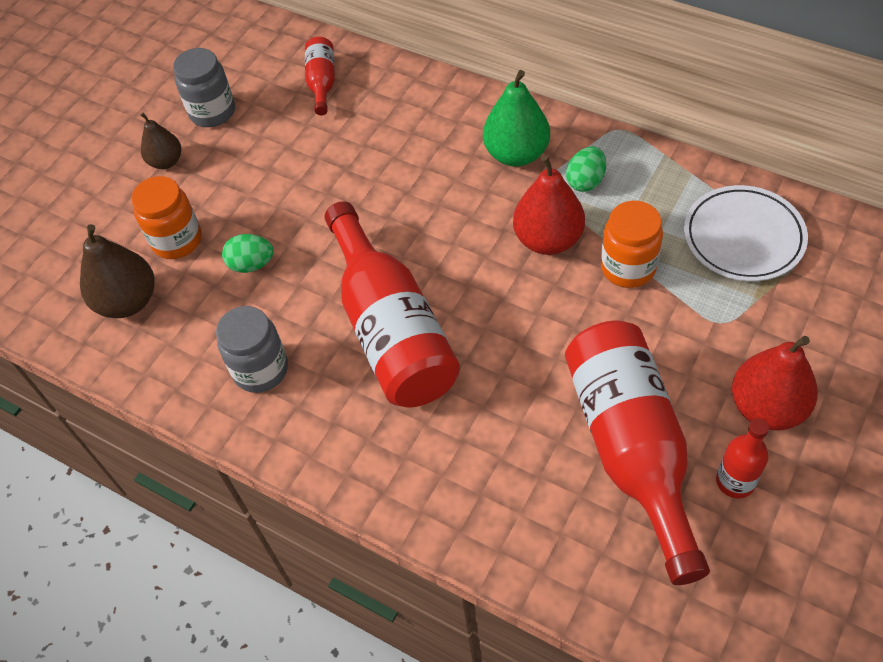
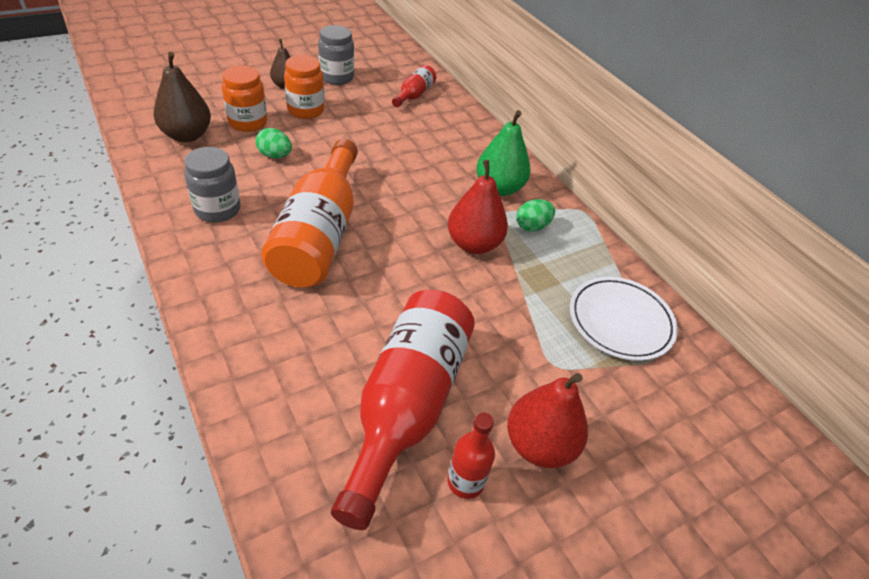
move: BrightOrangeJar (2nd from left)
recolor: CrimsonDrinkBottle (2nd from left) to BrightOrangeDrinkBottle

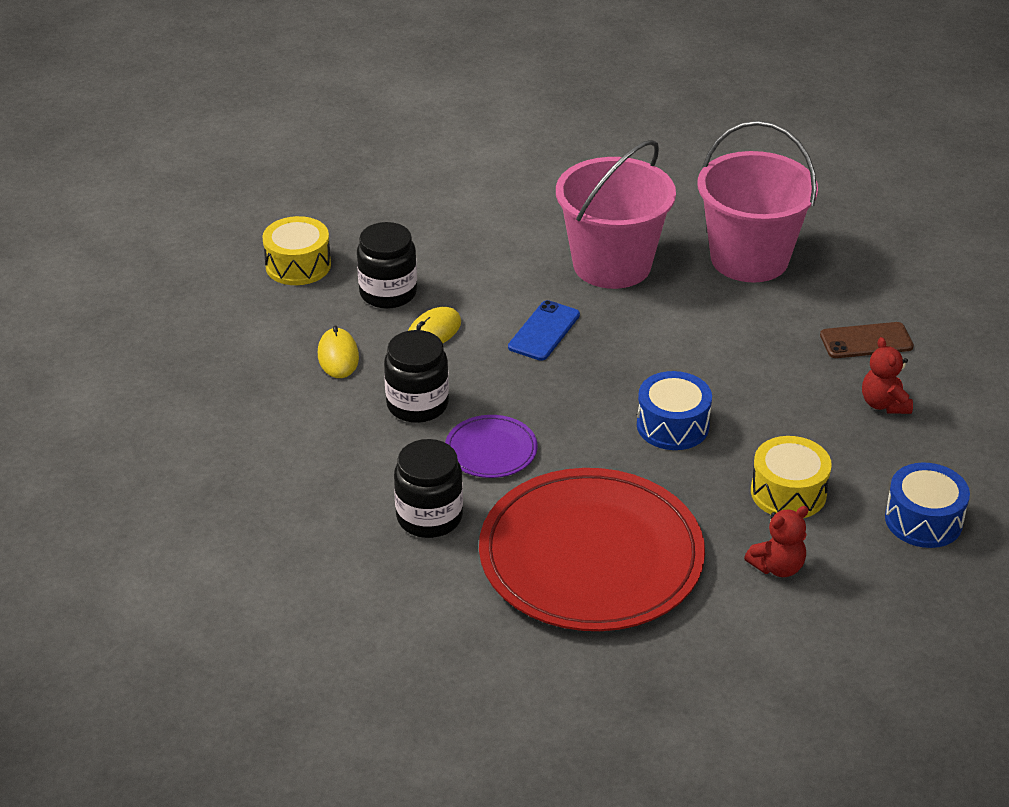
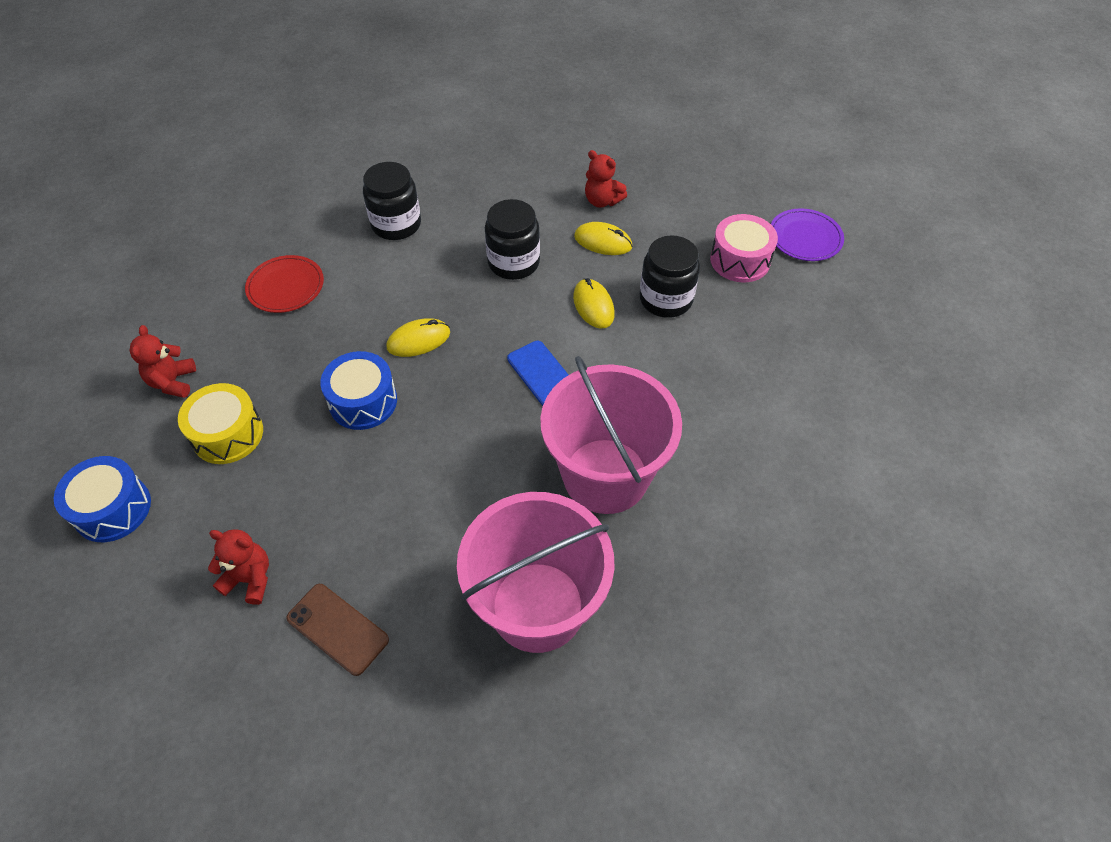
insert: YellowComputerMouse (1st from left); CrimsonStuffedBear (3rd from left)
move: VioletFlatDish
recolor: YellowToyDrum (1st from left) to PinkToyDrum
rotate: BrownSmartphone 75 degrees counterclockwise
resize: CrimsonFlatDish x0.44

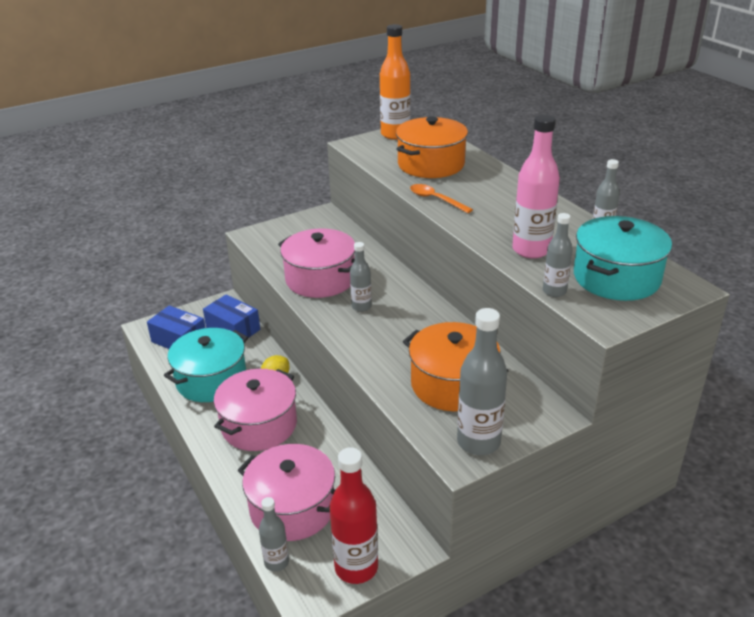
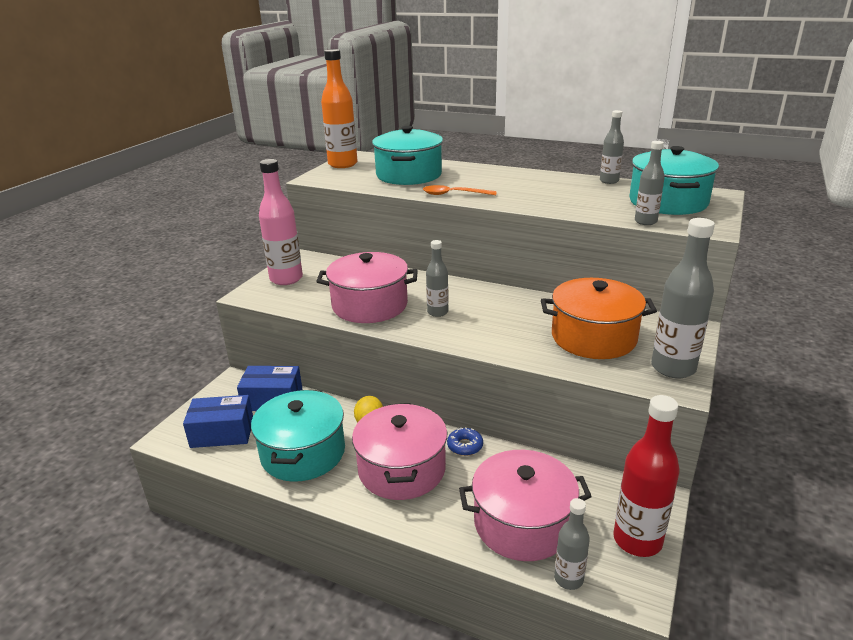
insert: CobaltDonut
move: PinkDrinkBottle
recolor: BrightOrangeStockpot (1st from left) to AquaStockpot (2nd from left)

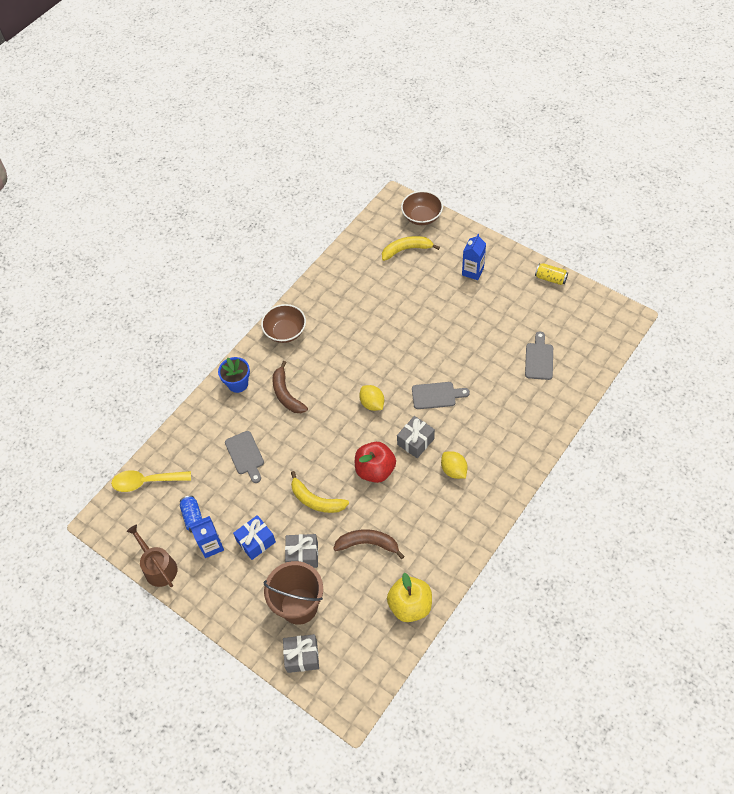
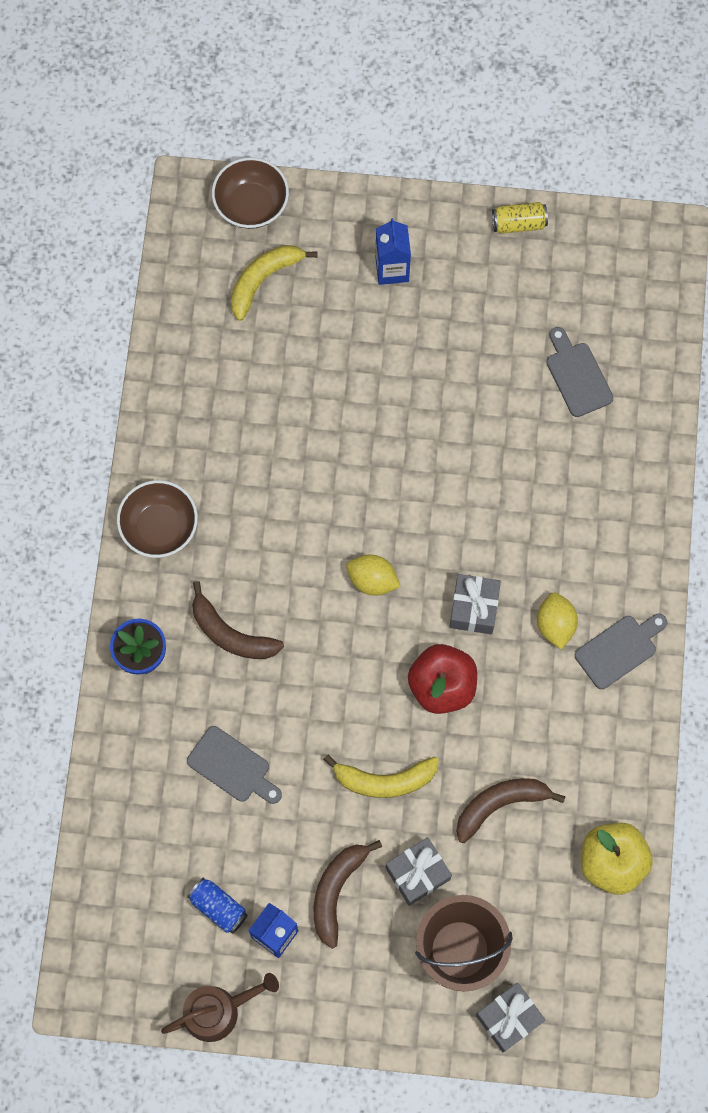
delete: YellowTablespoon
move: GrayCuttingBoard (2nd from left in the first image) to GrayCuttingBoard (3rd from left)
replace: CobaltGift to BrownToyBanana (2nd from left)
rotate: BrownWateringCan 135 degrees clockwise; YellowCitrusFruit (2nd from left) 60 degrees clockwise

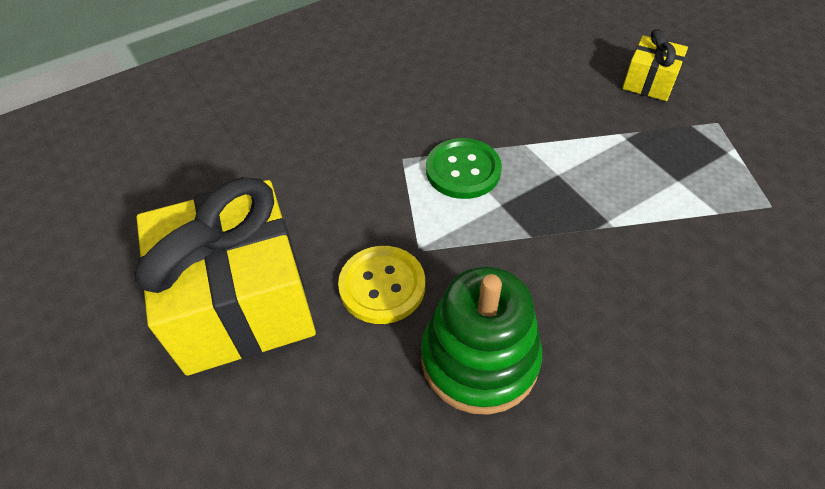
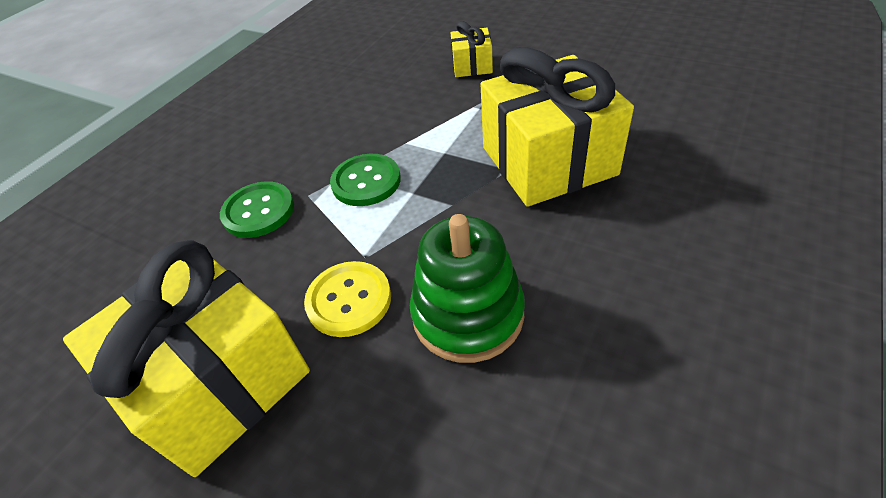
insert: EmeraldSewingButton (1st from left); YellowGift (3rd from left)

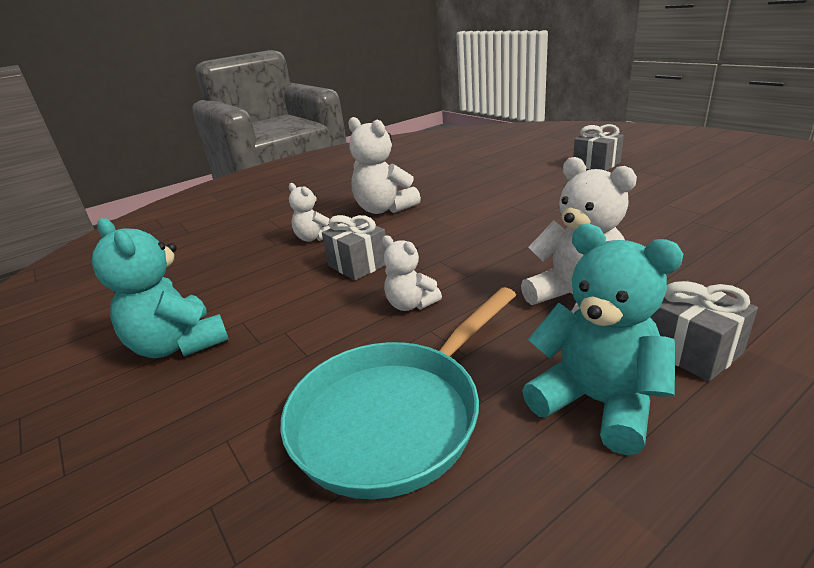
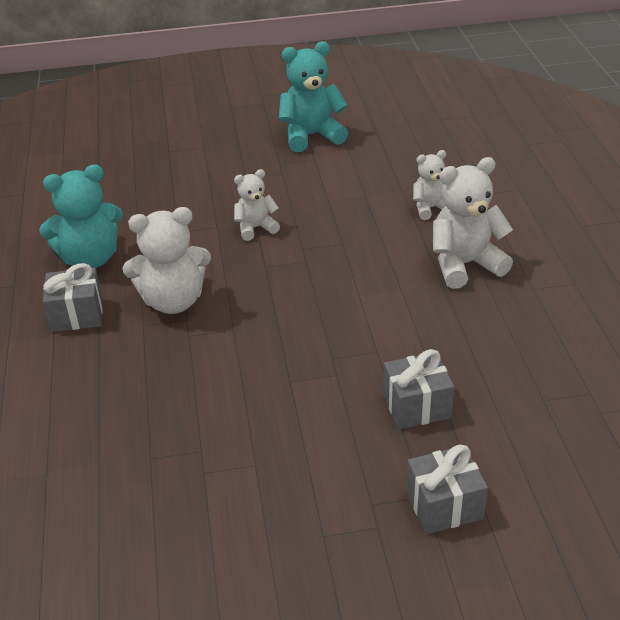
delete: AquaPan
move: GrayGift (1st from left in the first image) to GrayGift (2nd from left)

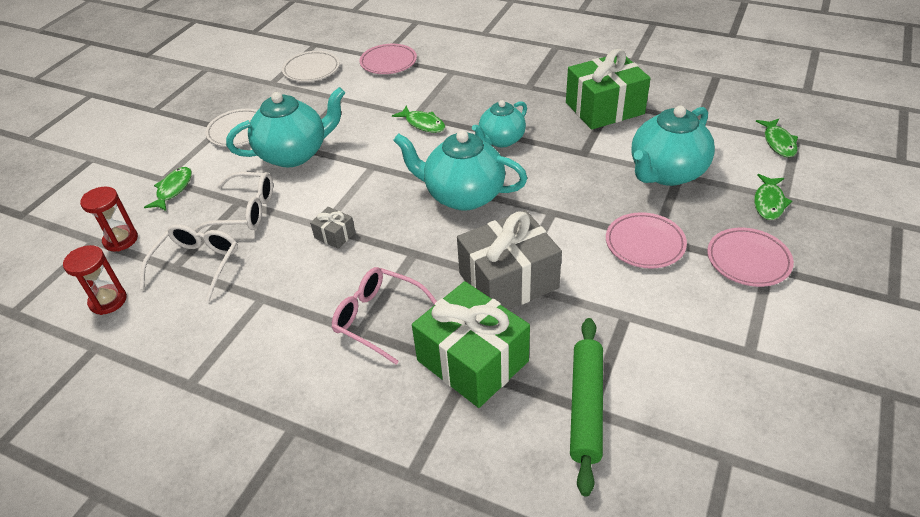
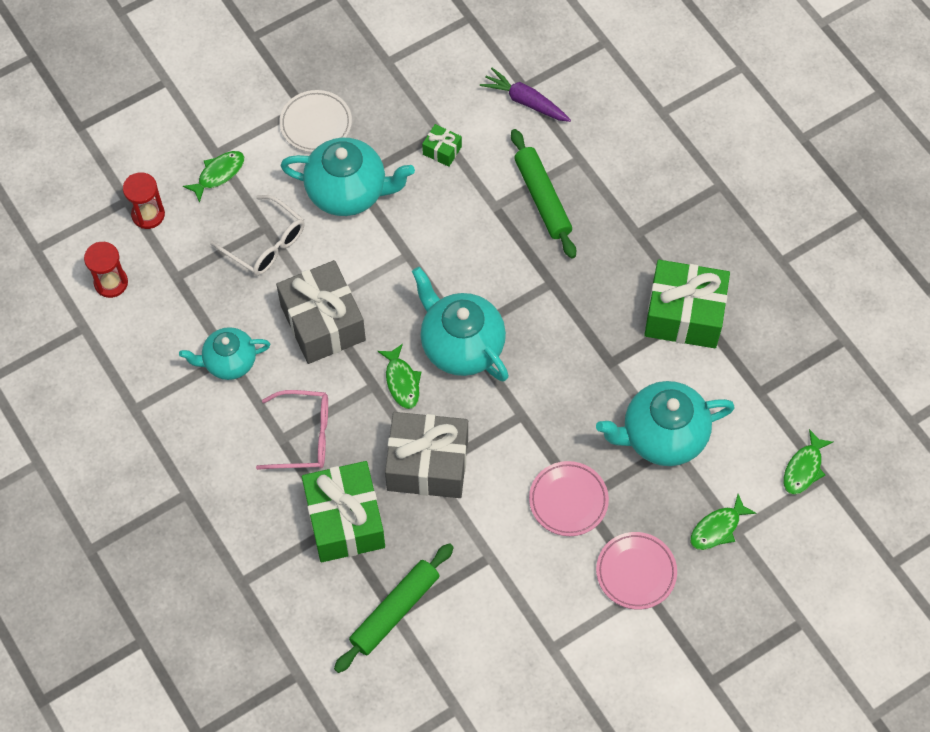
delete: SnowWhiteEyeglasses (1st from left); SnowWhiteFlatDish (2nd from left)
insert: EmeraldGift (2nd from left); EmeraldDoughRoller (2nd from left)
move: EmeraldFishFigure (2nd from left); AquaTeapot (3rd from left in the first image) to AquaTeapot (1st from left)
replace: PinkFlatDish (1st from left) to VioletRootVegetable
rotate: PinkEyeglasses 120 degrees clockwise
resize: GrayGift (1st from left) x2.28

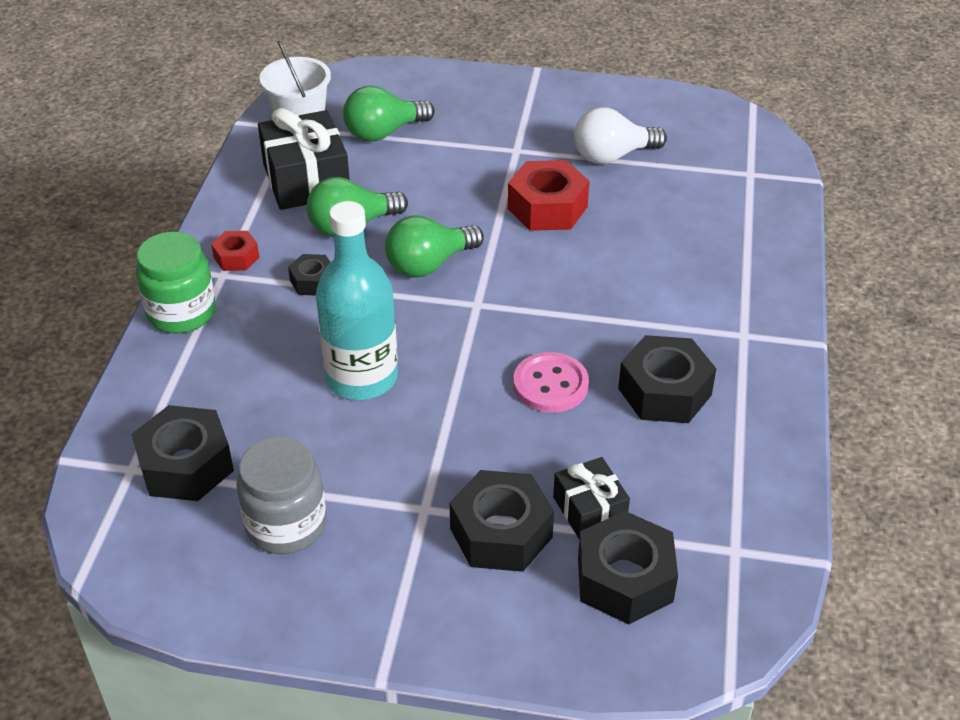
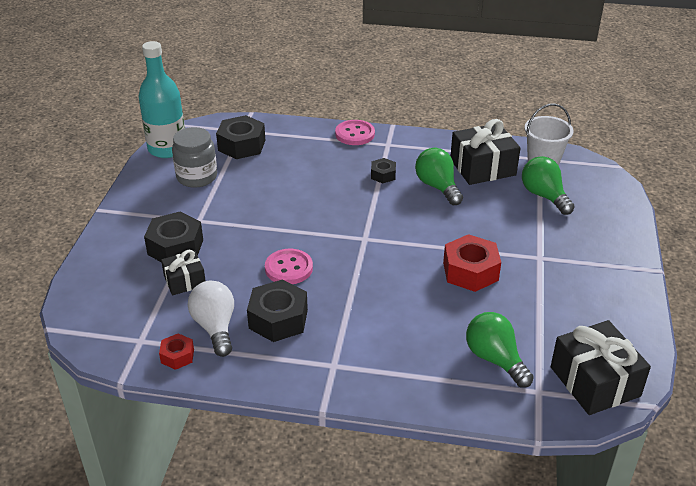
delete: BlackNut (4th from left)
insert: BlackGift (3rd from left)
move: CrimsonNut (1st from left); AquaDrinkBottle; EmeraldLightbulb (3rd from left in the first image) to EmeraldLightbulb (2nd from left); SnowWhiteLightbulb
replace: EmeraldJar to PinkSewingButton (2nd from left)

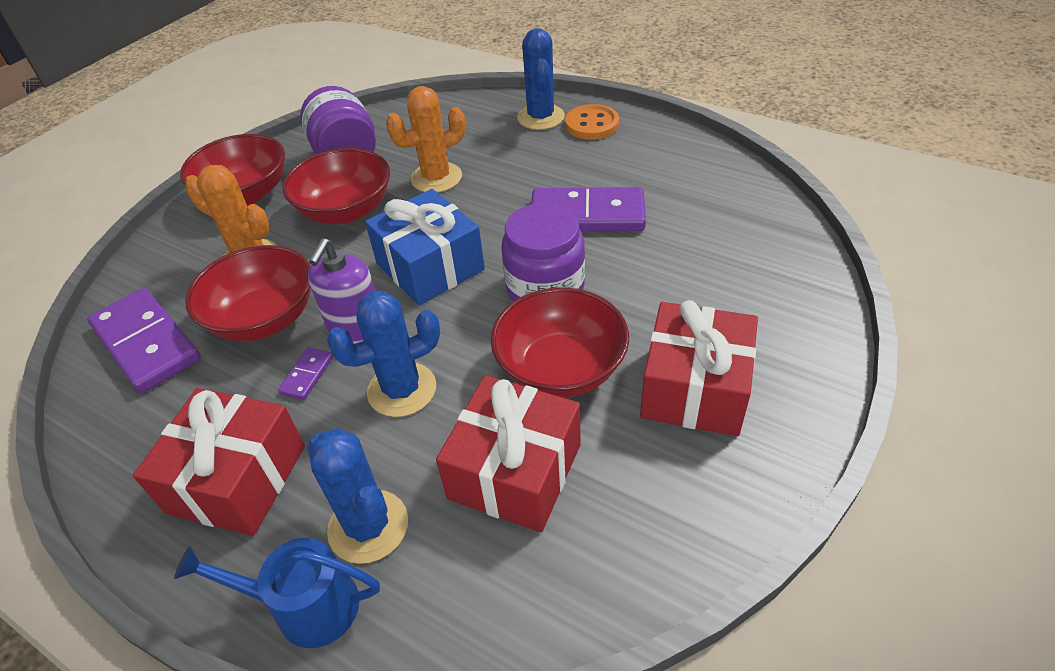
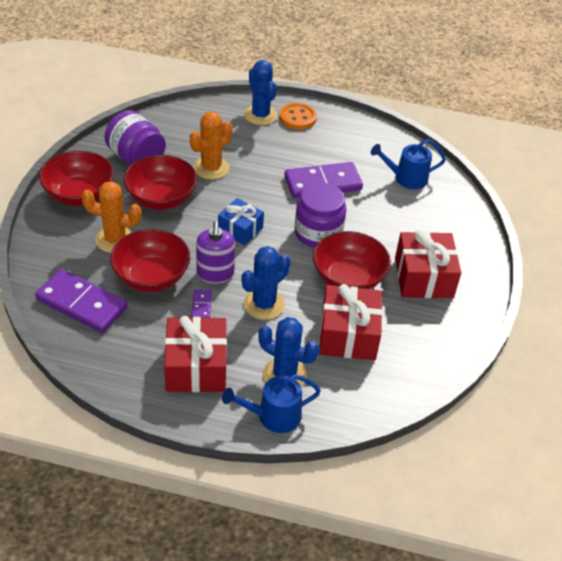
insert: CobaltWateringCan (2nd from left)
resize: CobaltGift x0.63

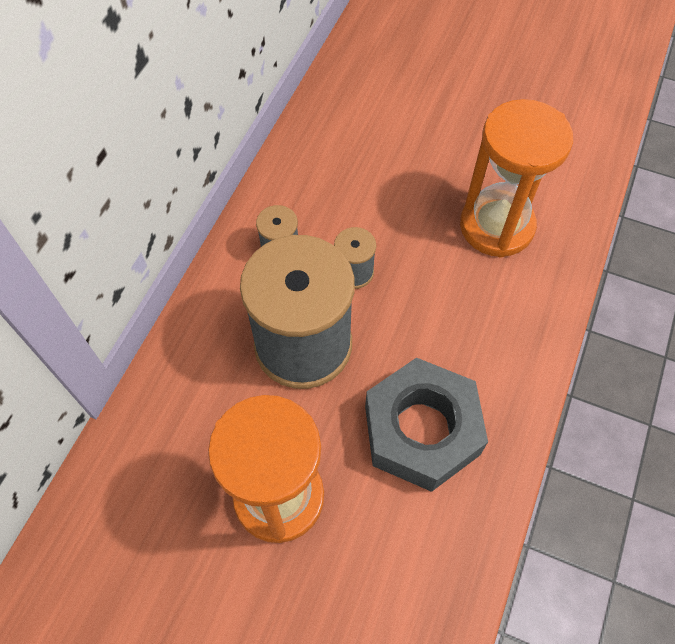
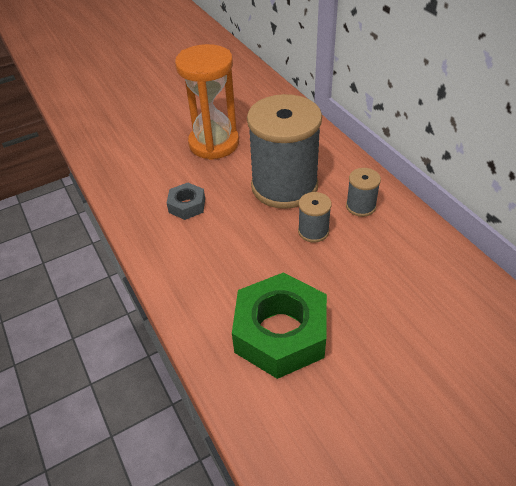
replace: BrightOrangeSandTimer (2nd from left) to EmeraldNut
resize: GrayNut x0.49

